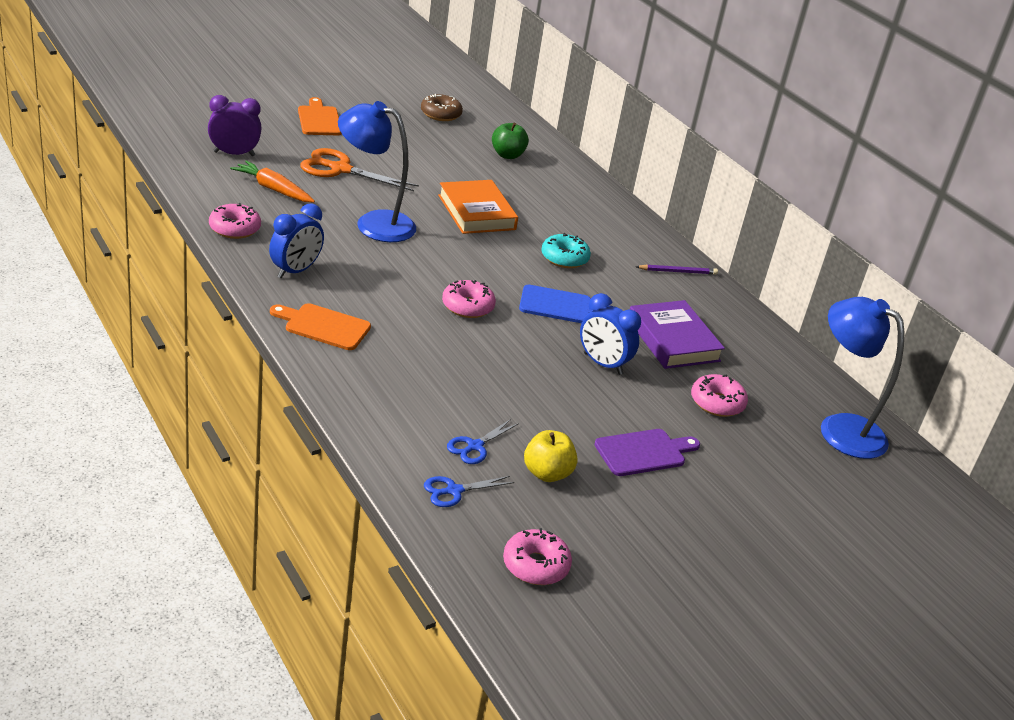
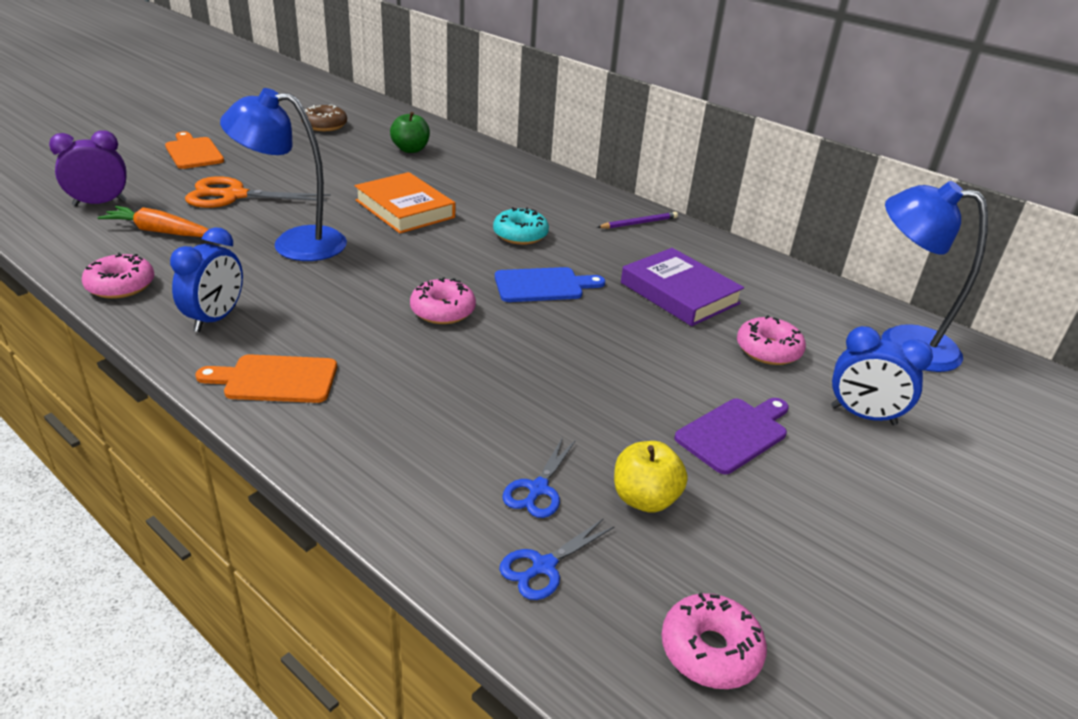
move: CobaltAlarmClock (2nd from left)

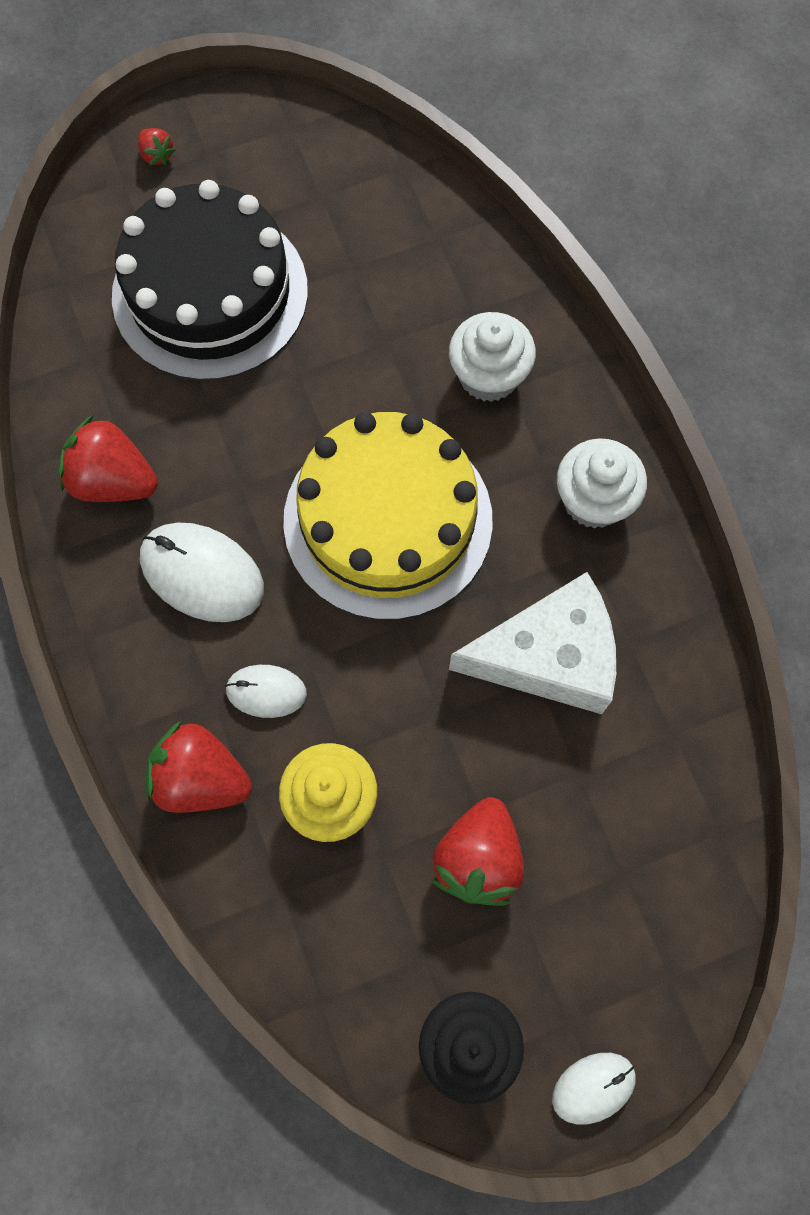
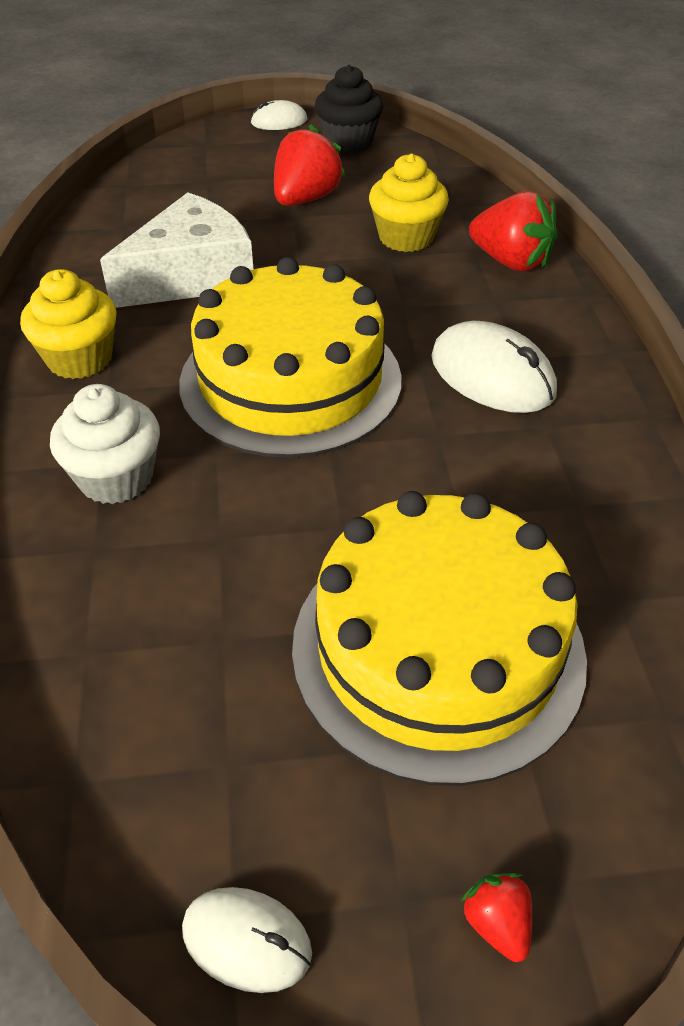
delete: CrimsonStrawberry (1st from left)
move: SnowWhiteComputerMouse (2nd from left in the first image) to SnowWhiteComputerMouse (1st from left)
recolor: BlackLayerCake to YellowLayerCake (2nd from left); SnowWhiteMuffin (2nd from left) to YellowMuffin (1st from left)
rotate: SnowWhiteCheese 135 degrees clockwise

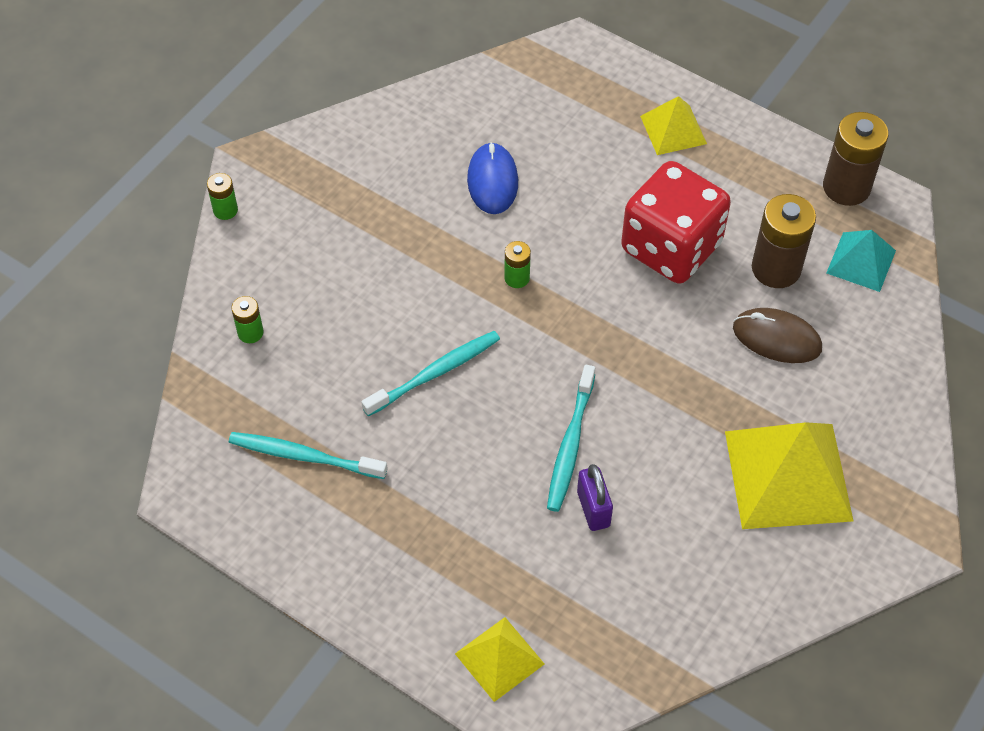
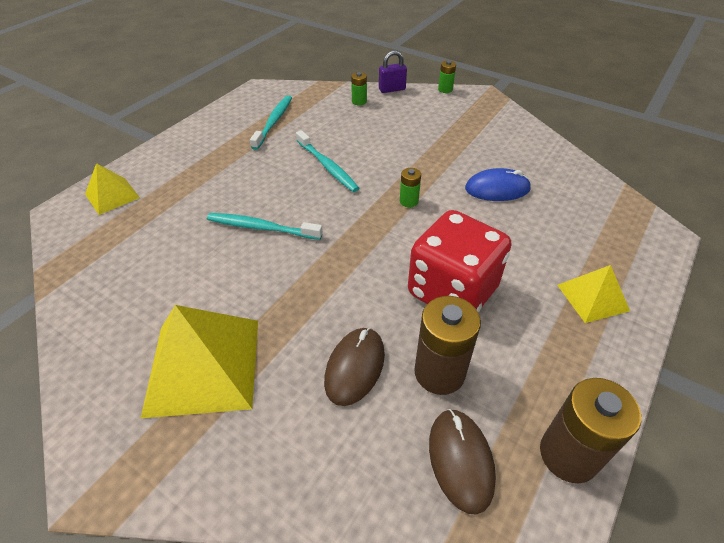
move: VioletSmallLock
replace: AquaSolidPyramid to BrownComputerMouse (2nd from left)

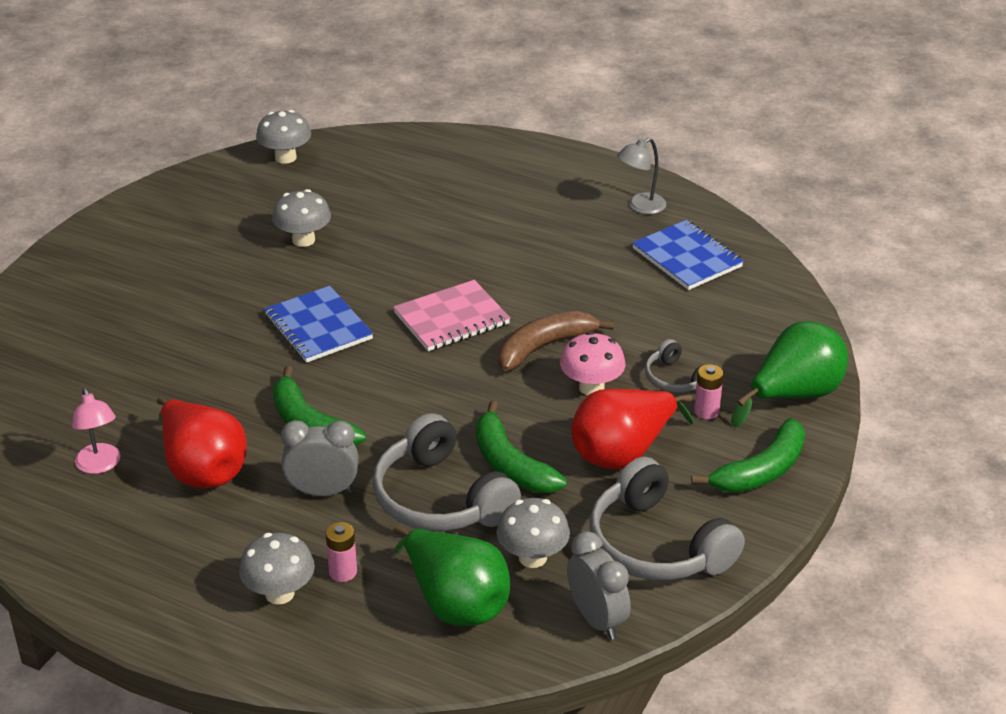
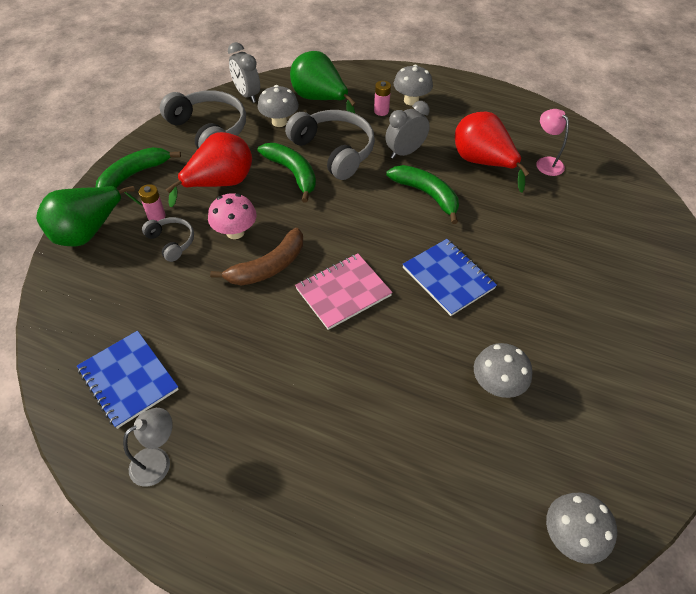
rotate: GrayAlarmClock (1st from left in the first image) 150 degrees clockwise

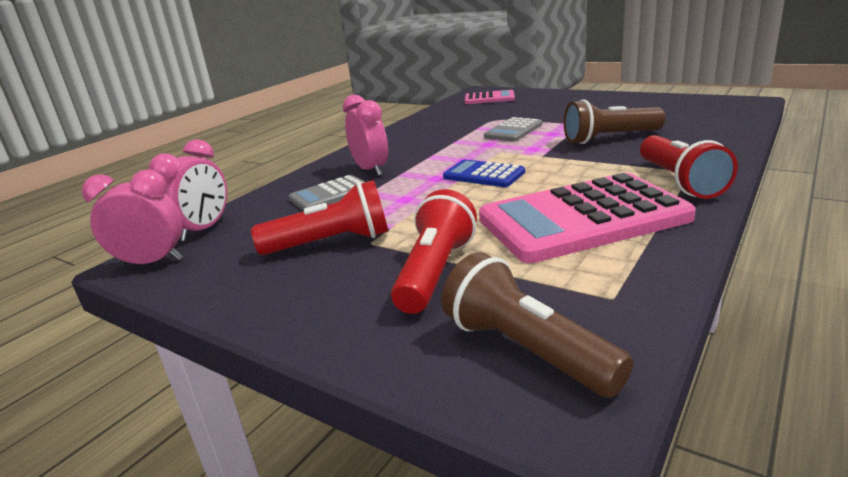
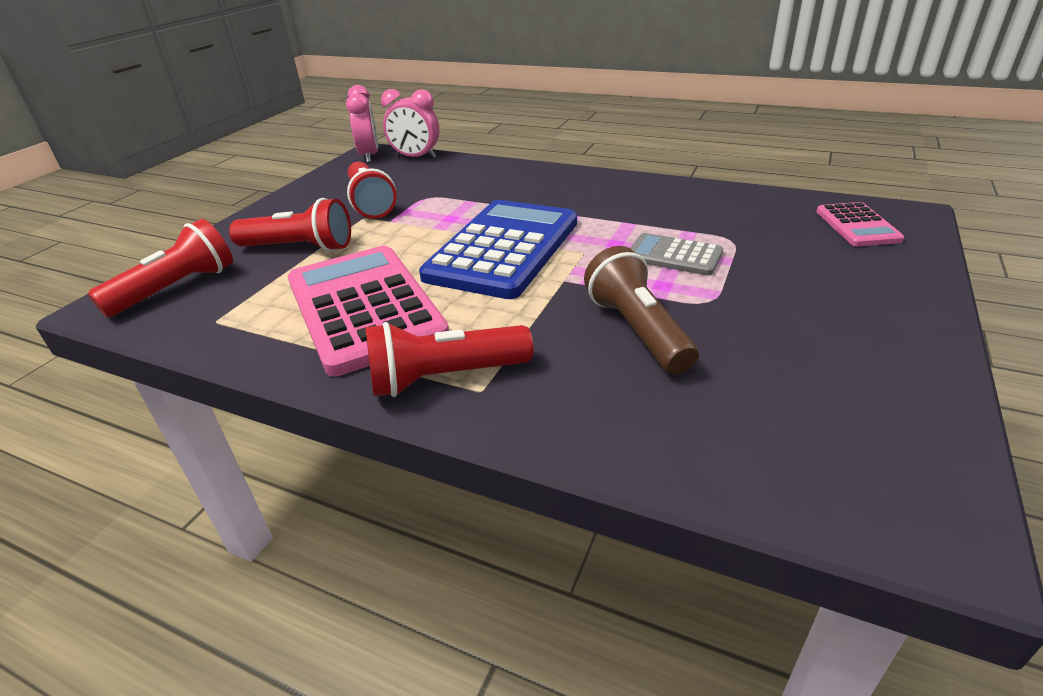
delete: GrayCalculator (1st from left); PinkAlarmClock (3rd from left)
recolor: BrownPocketTorch (1st from left) to CrimsonPocketTorch (1st from left)
resize: CobaltCalculator x2.04

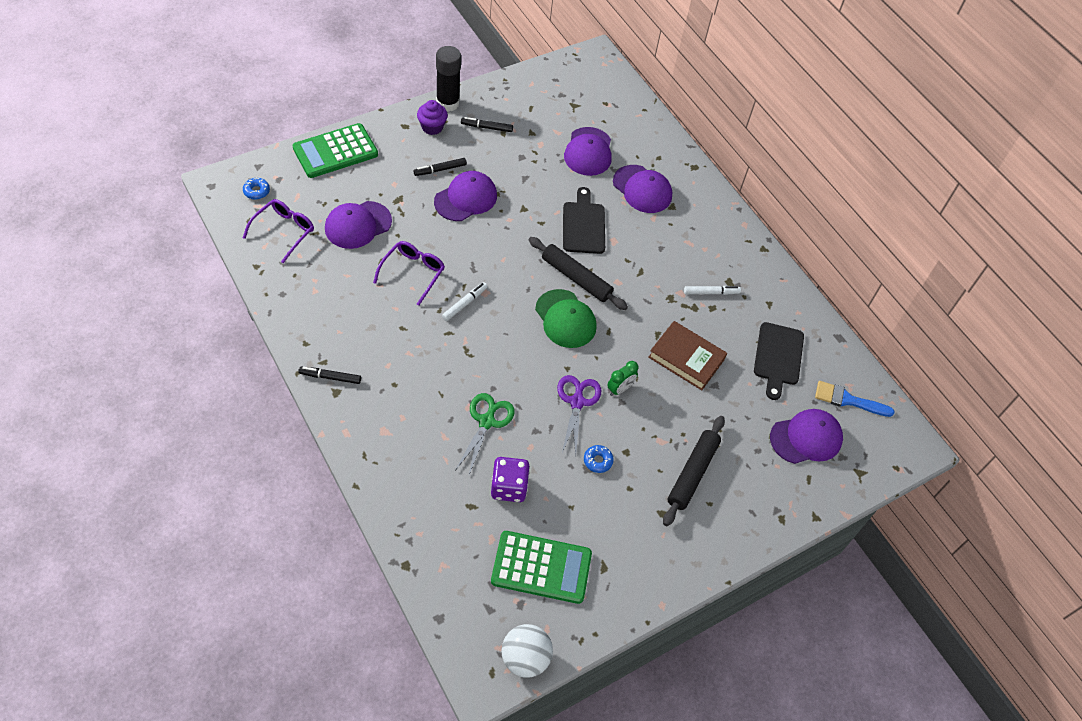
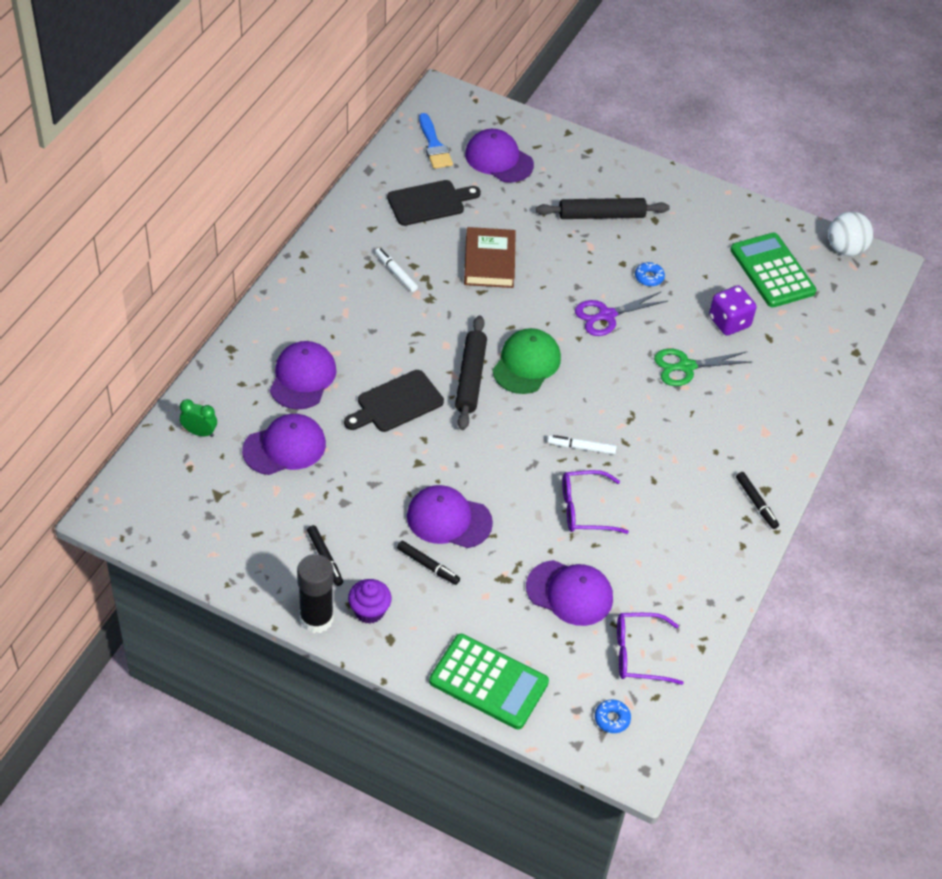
move: EmeraldAlarmClock

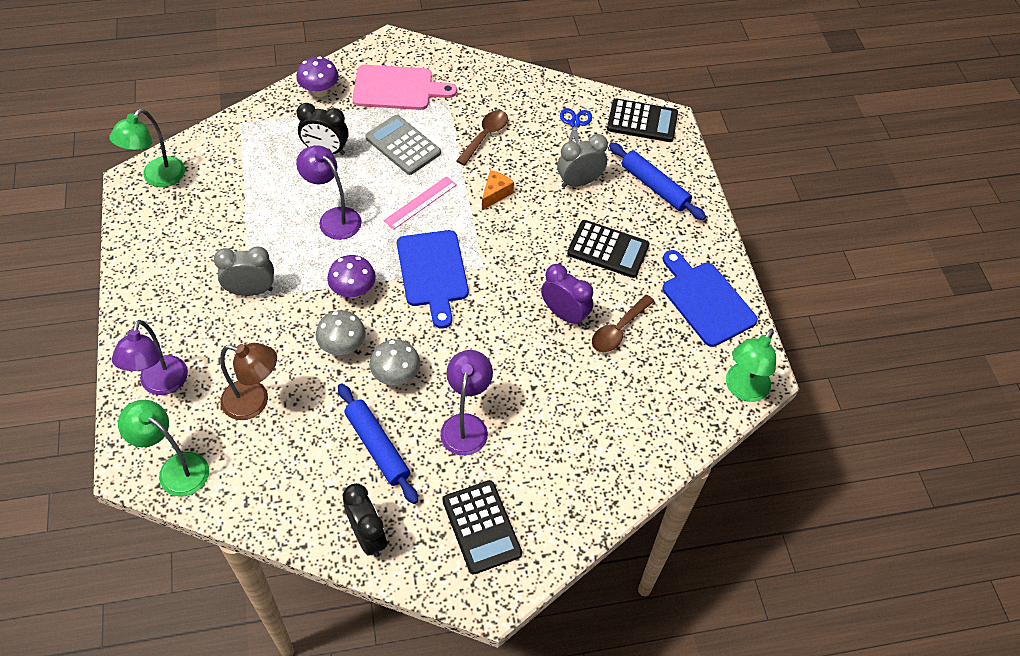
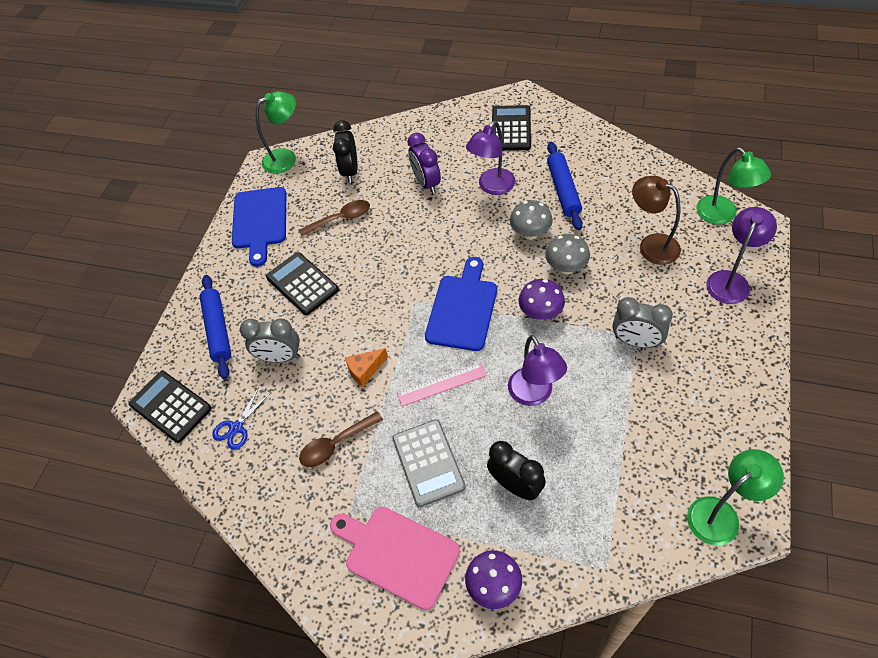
move: BlackAlarmClock (2nd from left in the first image) to BlackAlarmClock (1st from left); VioletAlarmClock

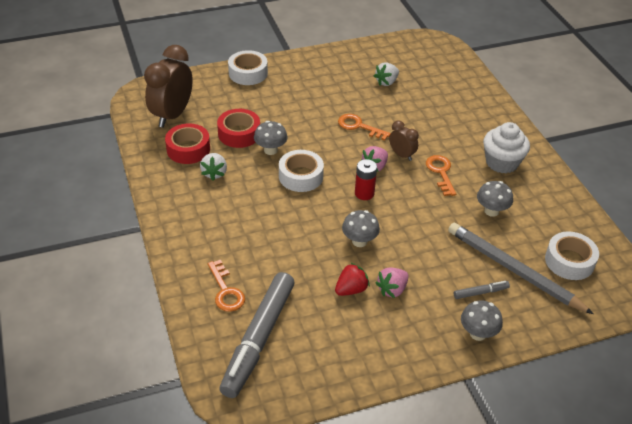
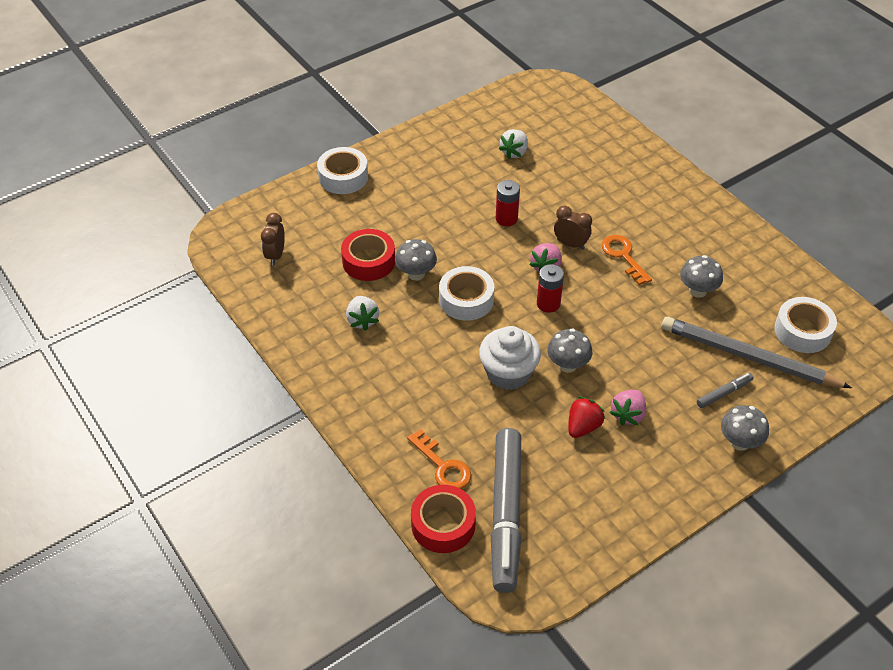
move: CrimsonTape (1st from left in the first image) to CrimsonTape (2nd from left); SnowWhiteMuffin
replace: BrightOrangeLatchkey (2nd from left) to CrimsonPowerCell (1st from left)
resize: BrownAlarmClock (1st from left) x0.51

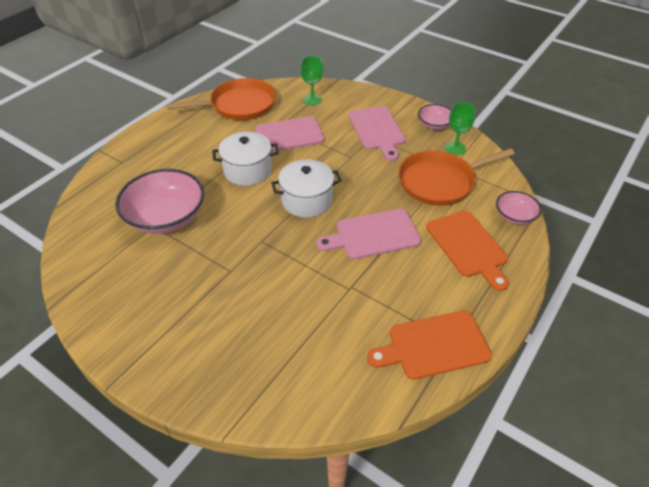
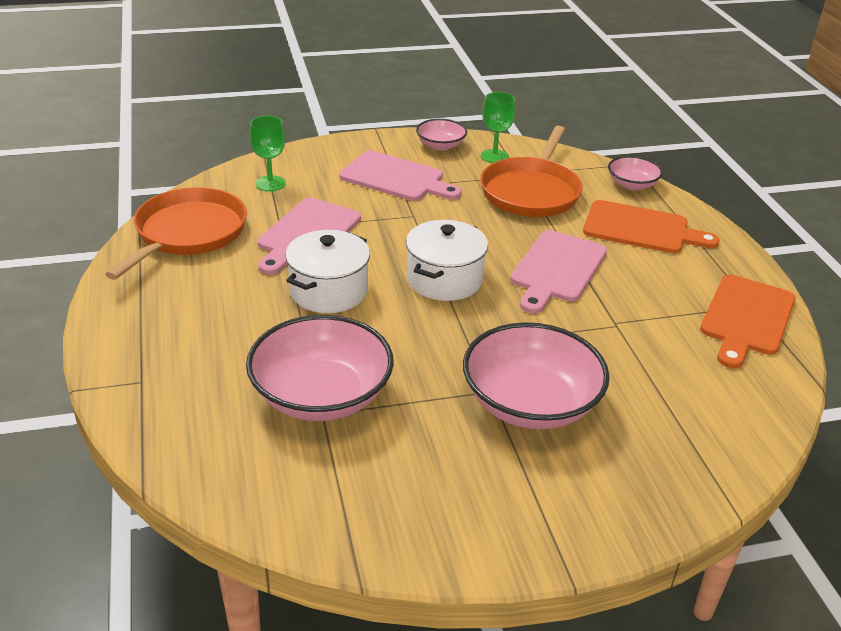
insert: PinkDeepDish (3rd from left)

